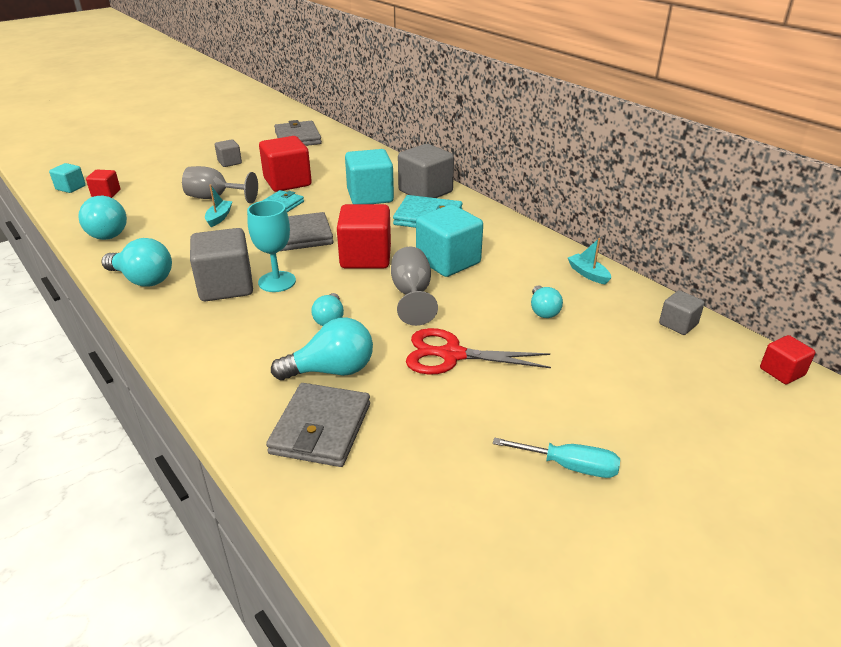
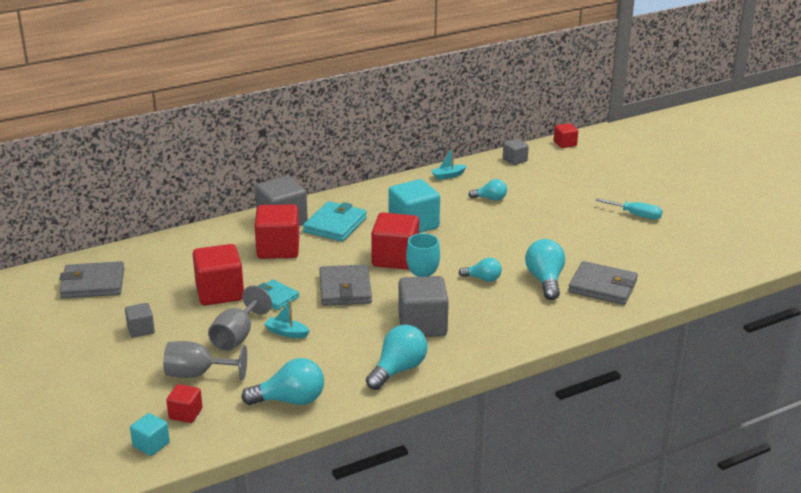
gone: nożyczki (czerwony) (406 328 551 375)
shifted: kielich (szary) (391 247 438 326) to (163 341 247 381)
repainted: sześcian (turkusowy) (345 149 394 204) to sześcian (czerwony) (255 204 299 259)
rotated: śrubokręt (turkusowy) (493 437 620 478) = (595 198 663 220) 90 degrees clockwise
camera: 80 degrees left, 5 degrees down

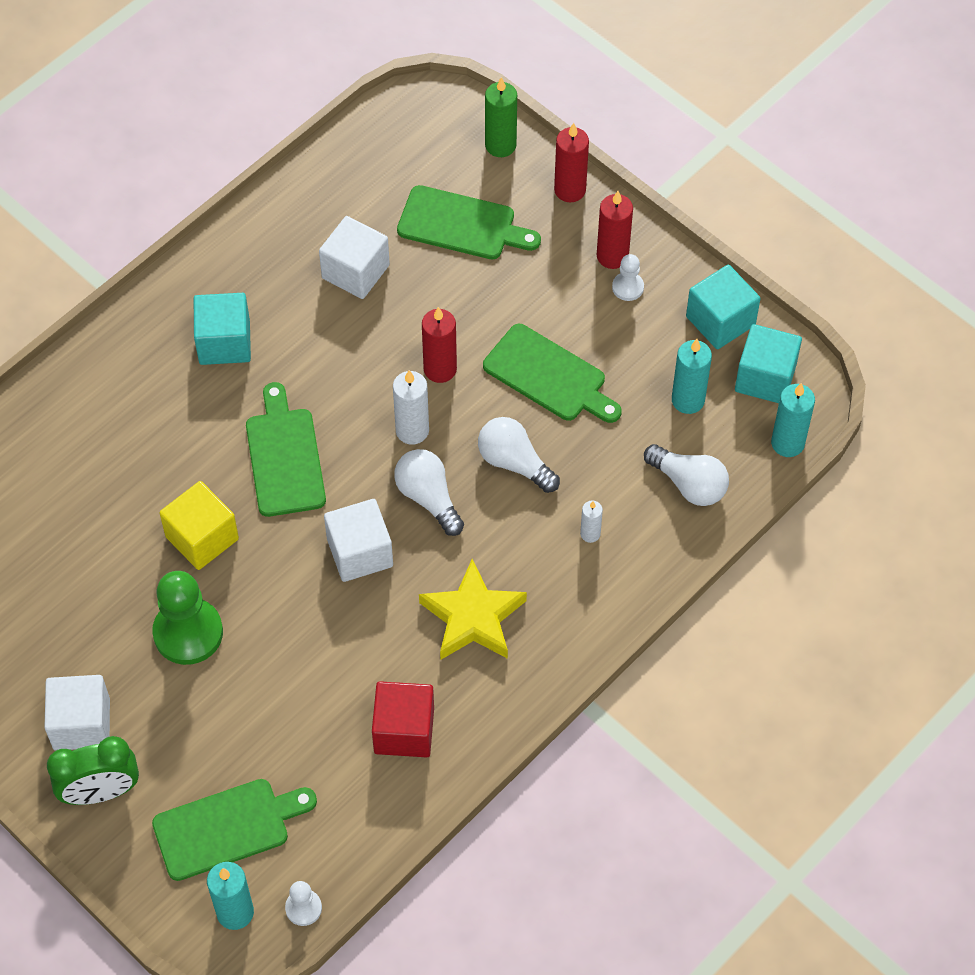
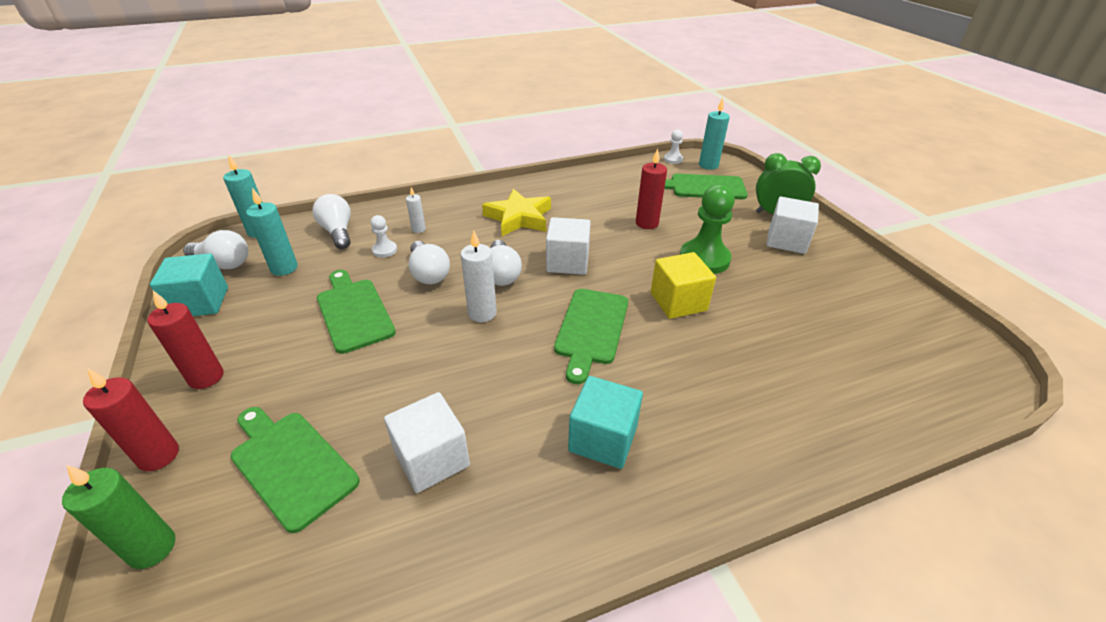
gone: sześcian (czerwony) (372 681 434 757)
shifted: świeca (czerwony) (422 307 457 383) to (636 148 667 229); pionek (biały) (612 254 644 301) to (371 215 397 258)
swapped: sześcian (turkusowy) (735 324 802 403) to żarówka (biały) (183 230 248 269)
camera: 155 degrees left, 20 degrees down

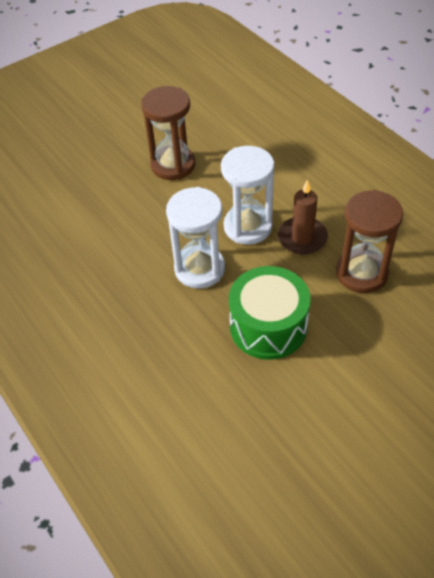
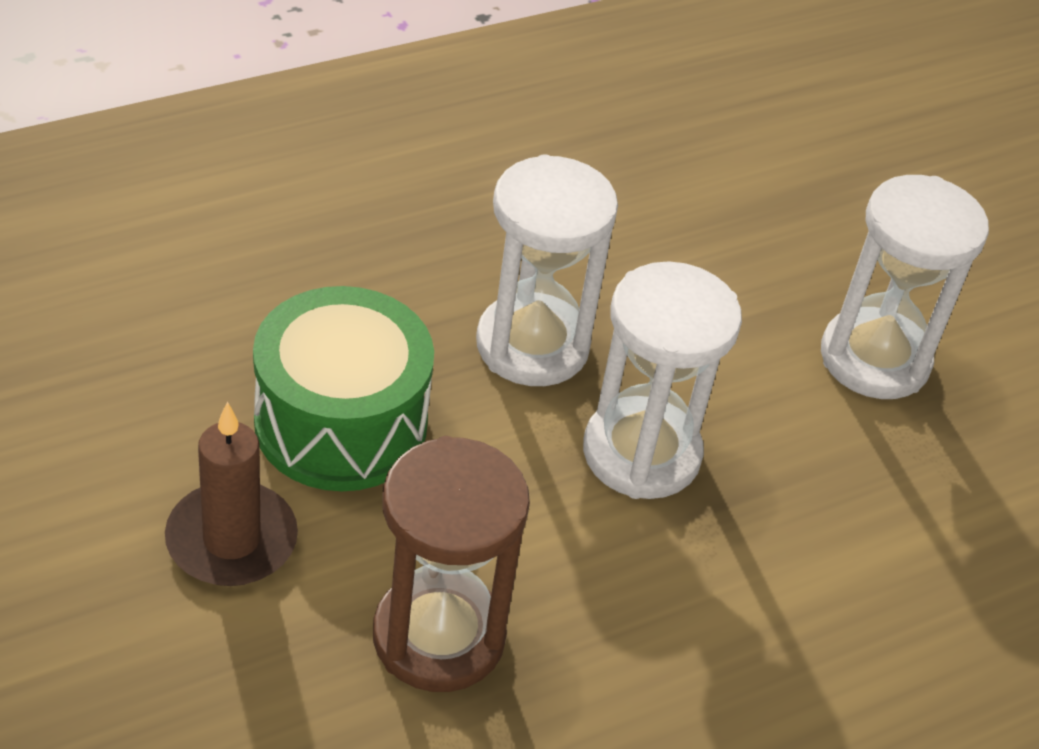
shifted: świeca (brązowy) (278 179 328 255) to (165 402 298 586)
repainted: klepsydra (brązowy) (141 86 195 180) to klepsydra (biały) (821 175 989 399)
camera: 90 degrees right, 5 degrees down

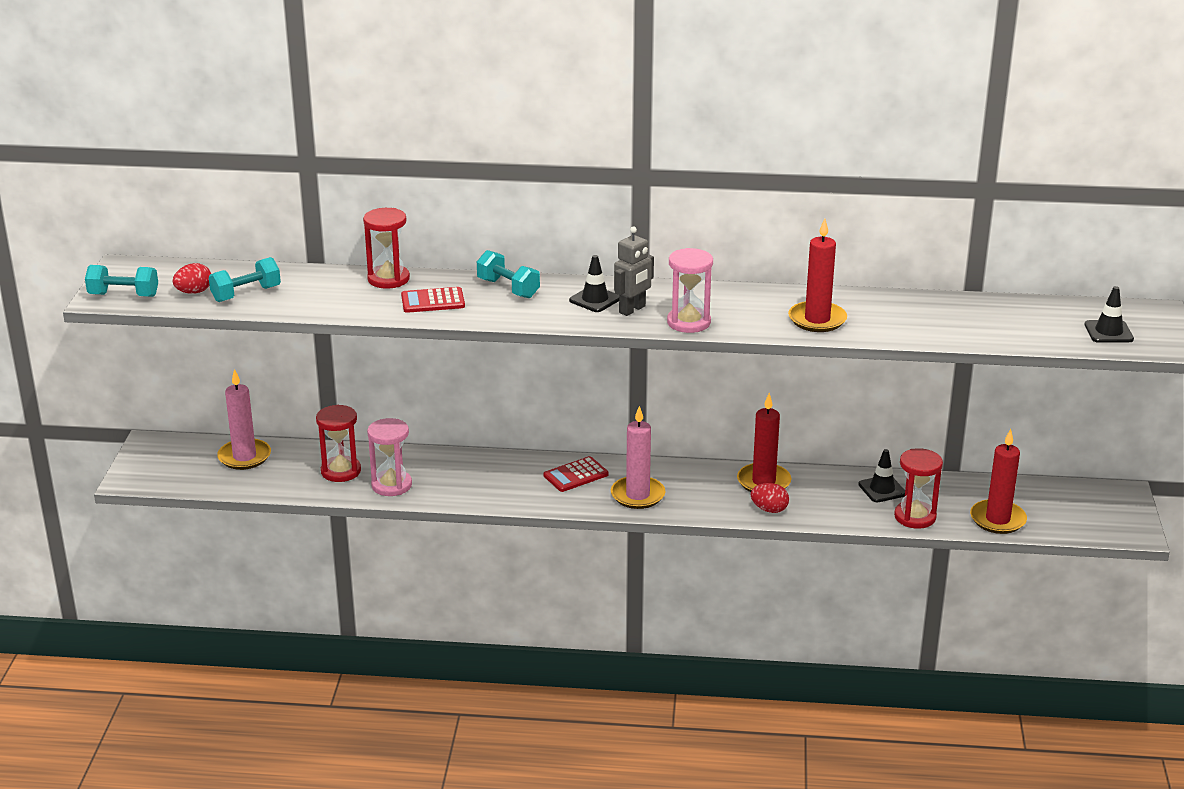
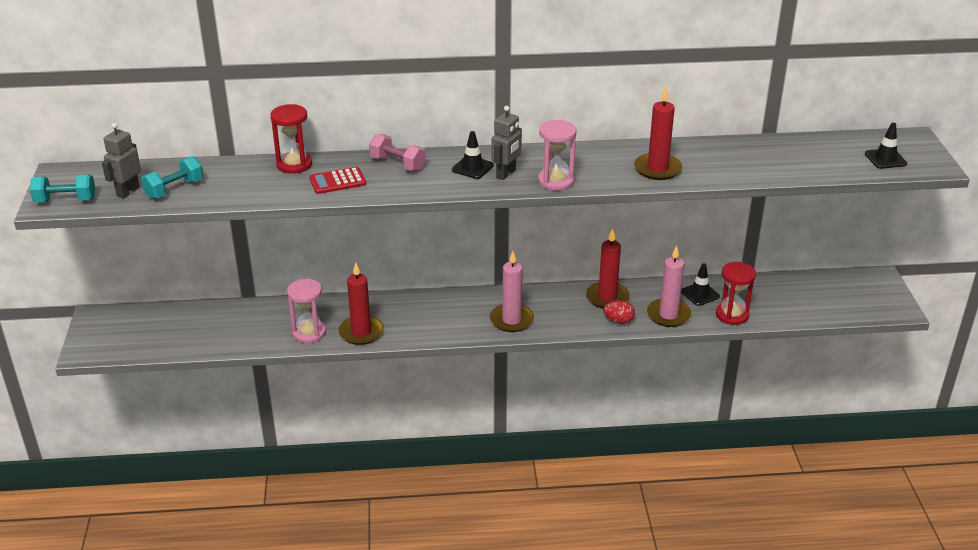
gone: klepsydra (czerwony) (316 405 361 482); kalkulator (czerwony) (544 456 609 492)
shifted: świeca (różowy) (217 369 271 470) to (647 245 691 327); świeca (czerwony) (970 429 1027 534) to (338 262 384 345)
swapped: jajko (czerwony) (173 263 211 294) to robot (szary) (102 123 141 199)
repainted: hantel (turkusowy) (477 250 540 298) to hantel (różowy) (369 134 426 172)
camera: 10 degrees left, 5 degrees up

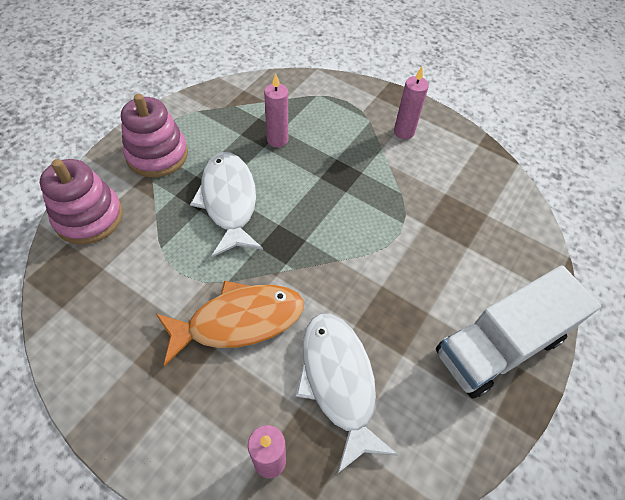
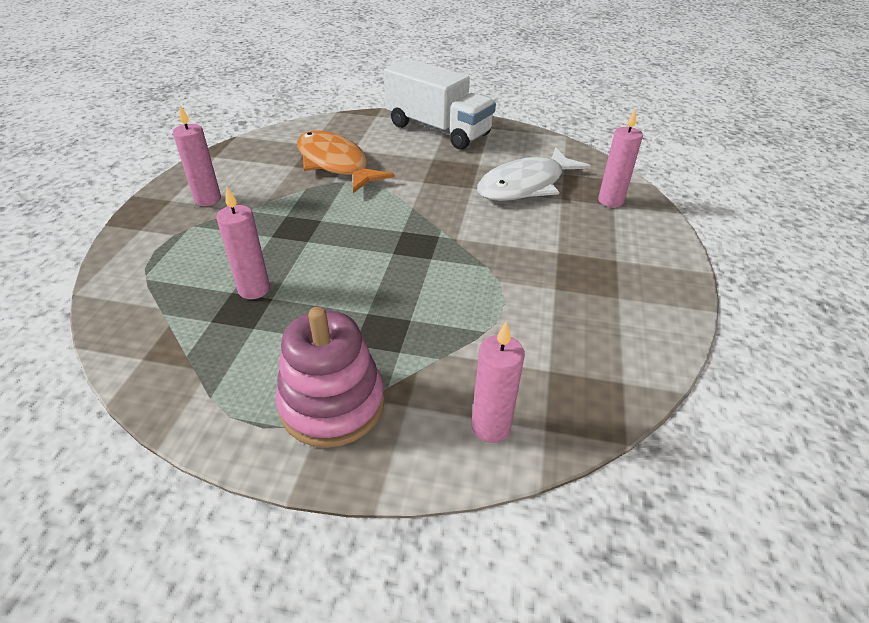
gone: ryba (biały) (190 152 263 257)
shifted: ryba (pomarańczowy) (156 281 304 367) to (297 130 395 193)
swapped: zabawka nakładanka (różowy) (40 159 123 245) to świeca (różowy) (471 321 525 443)
camera: 110 degrees left, 15 degrees down

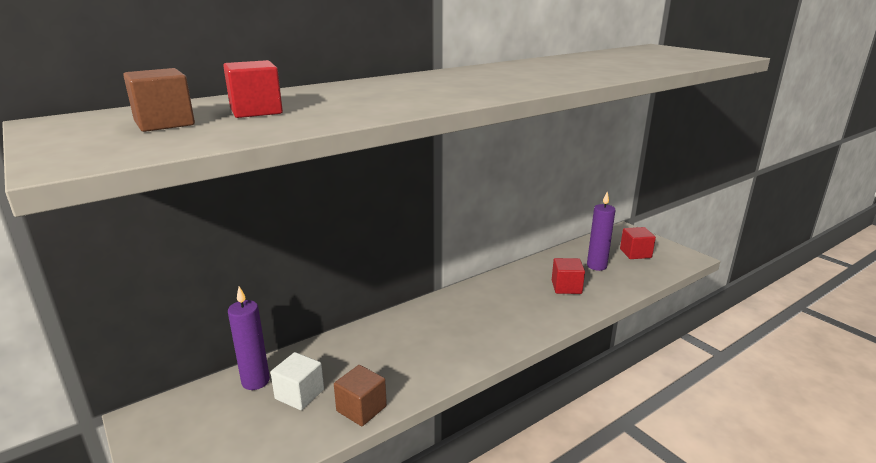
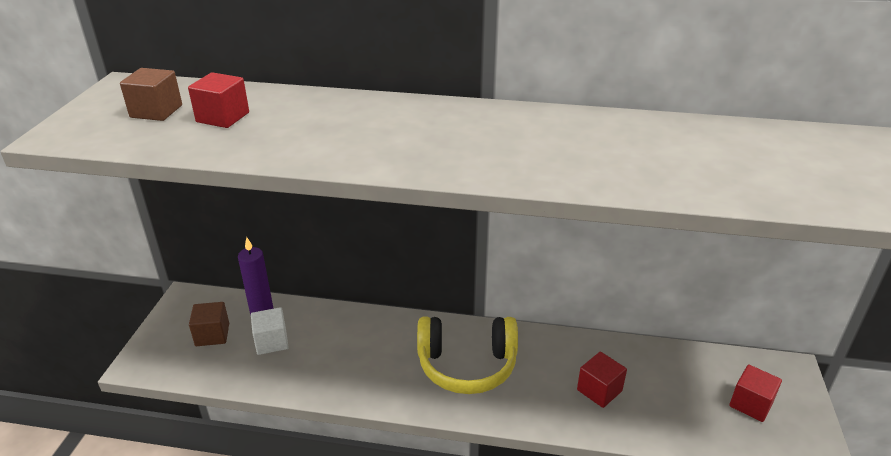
gone: świeca (fioletowy) (587 192 615 271)
new: słuchawki (żółty) (417 317 518 394)
shifted: sześcian (brązowy) (334 365 387 426) to (189 302 229 346)
camera: 45 degrees right, 10 degrees up

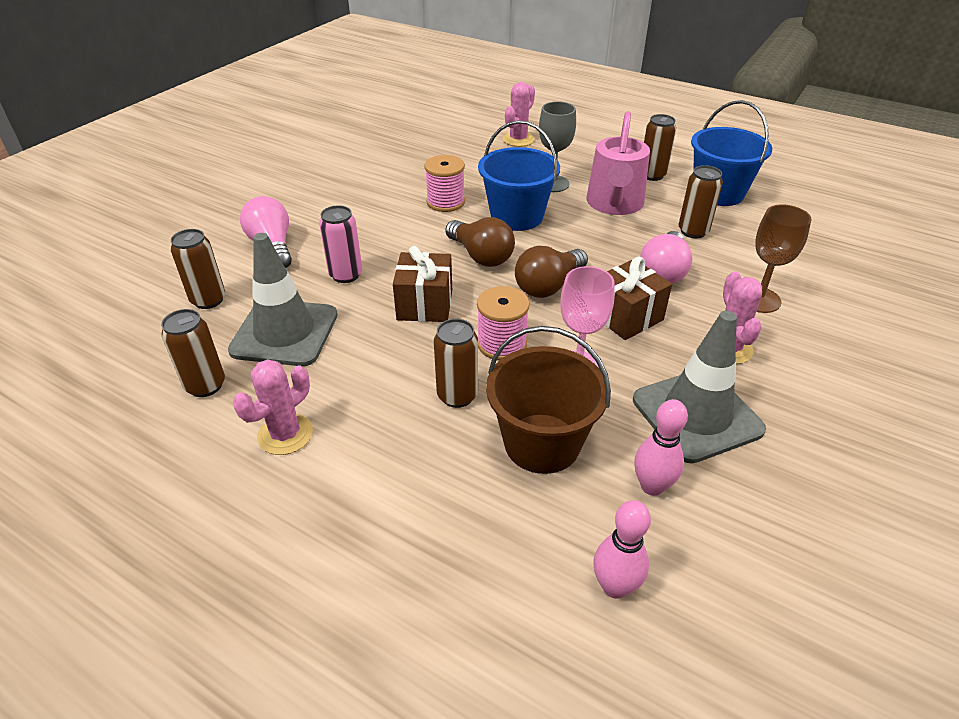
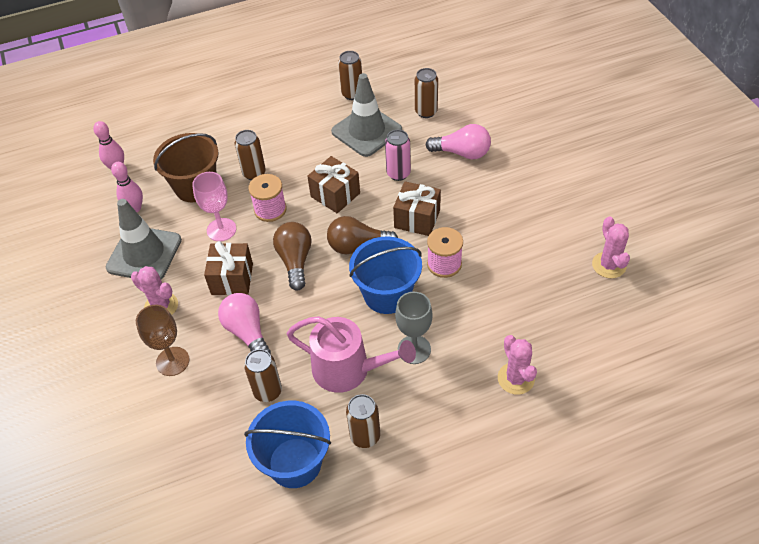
new: prezent (brązowy) (393 181 441 236)
shifted: kaktus (różowy) (233 359 313 455) to (592 217 630 278)
rotated: konewka (różowy) (586 111 650 215) = (287 316 416 393) 150 degrees clockwise
camera: 130 degrees right, 10 degrees up

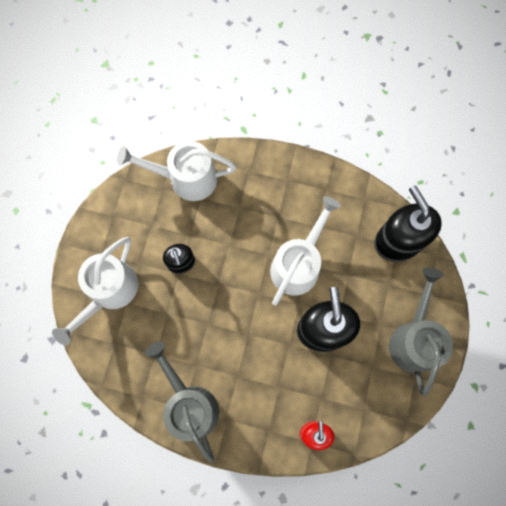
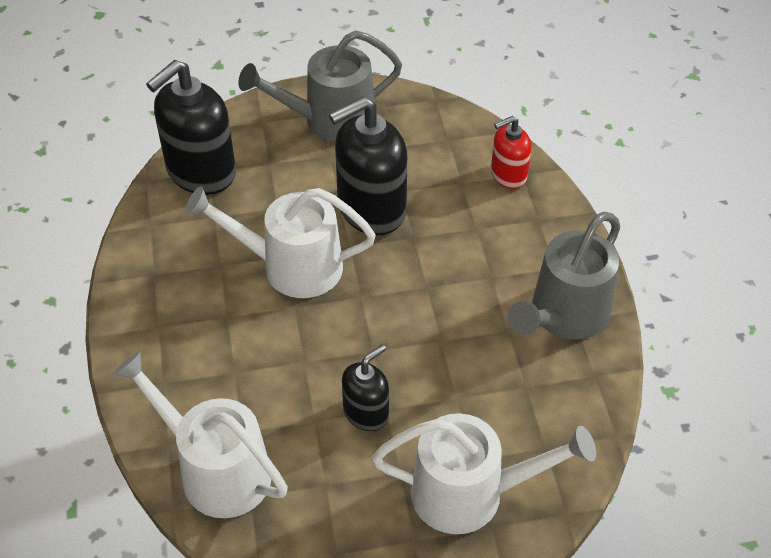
rotated: konewka (biały) (117 141 236 201) = (113 351 288 518) 150 degrees clockwise
camera: 115 degrees left, 25 degrees down

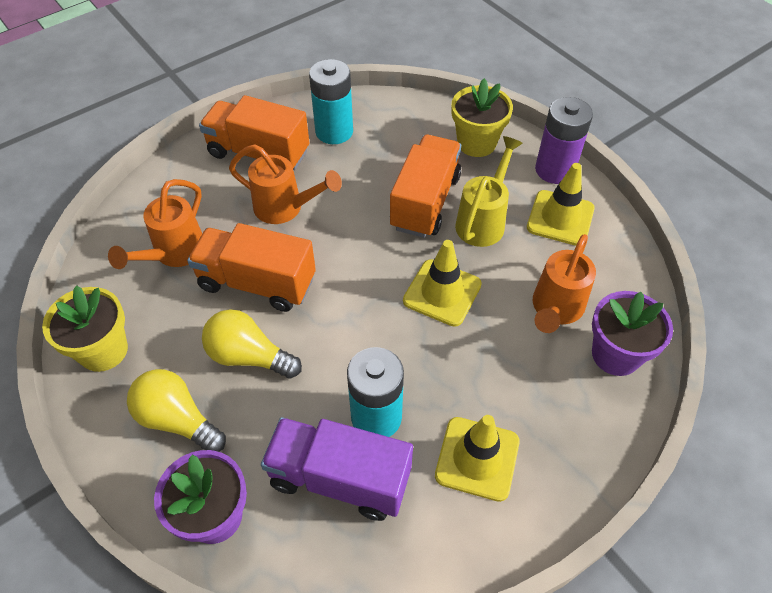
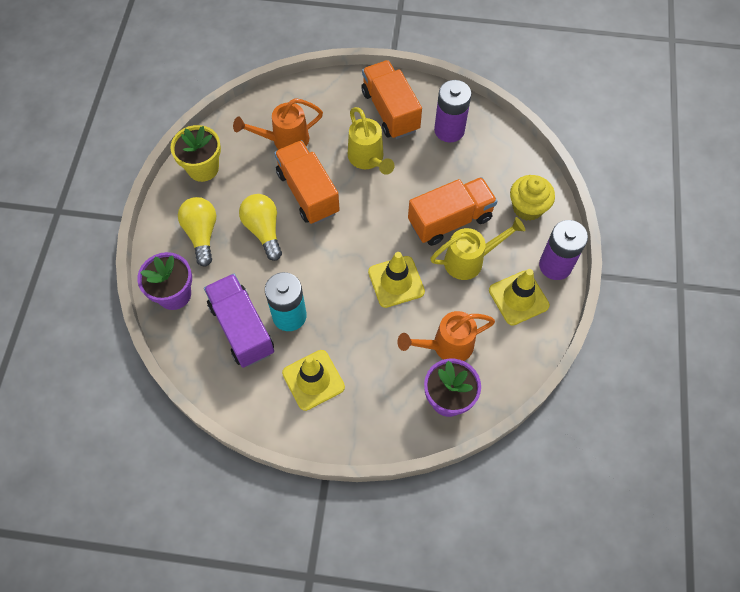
swapped: doniczka (żółty) (452 78 513 157) to muffinka (żółty) (510 175 555 221)
repainted: konewka (pomarańczowy) (229 144 342 224) to konewka (żółty) (348 107 395 175); bateria (turkusowy) (309 59 353 144) to bateria (fioletowy) (434 80 471 142)
camera: 45 degrees right, 10 degrees up

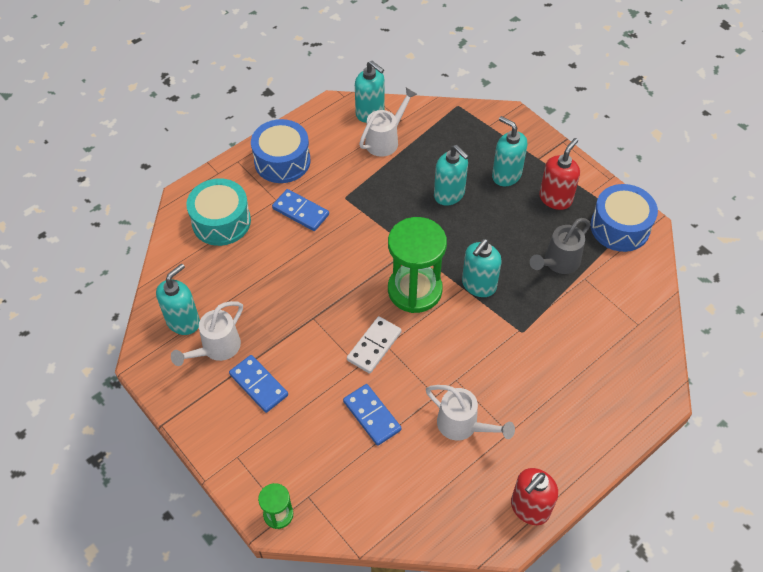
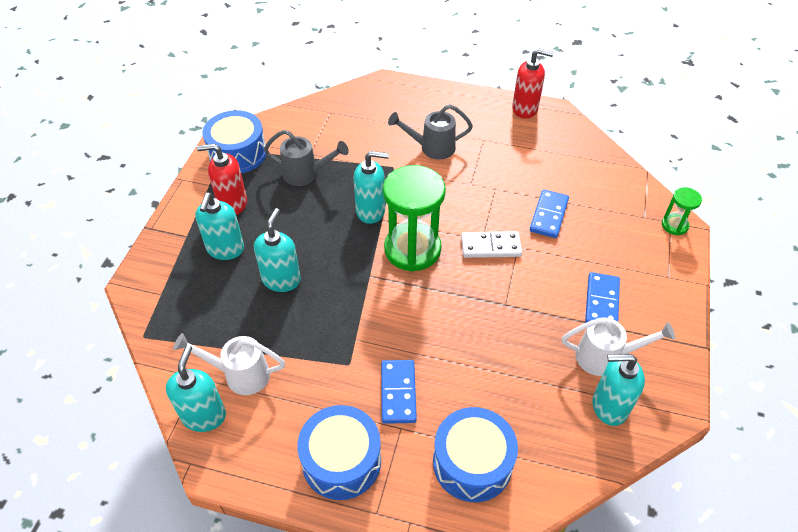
gone: konewka (biały) (426 385 515 441)
new: konewka (szary) (388 104 473 159)
repainted: bęben (turkusowy) (186 178 251 246) to bęben (niebieski) (433 407 518 502)
camera: 125 degrees left, 5 degrees down

